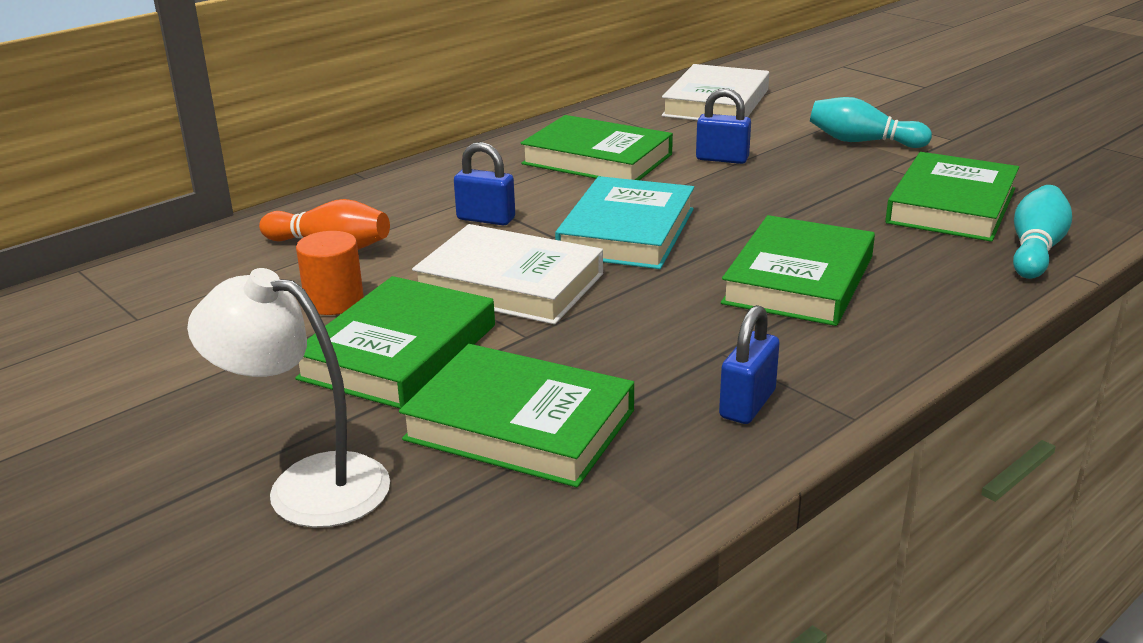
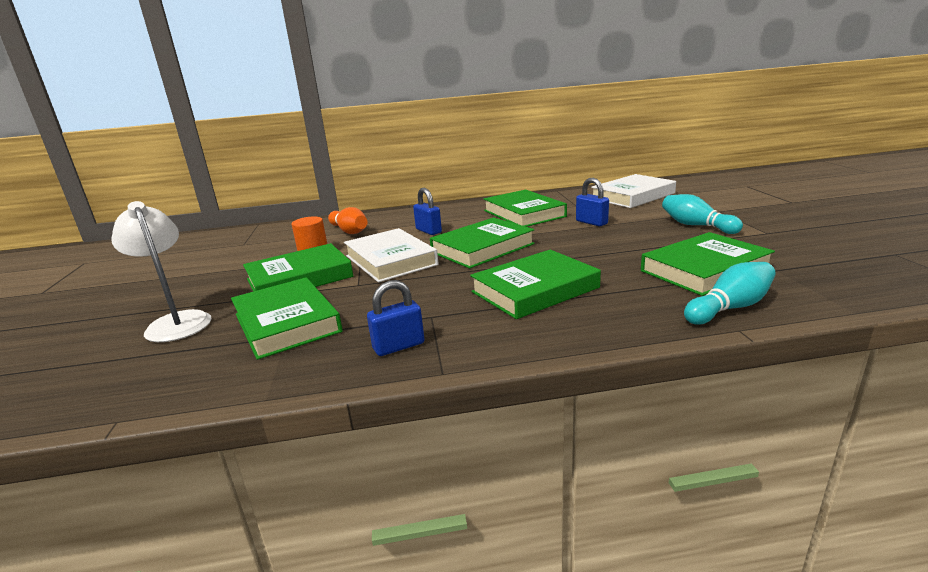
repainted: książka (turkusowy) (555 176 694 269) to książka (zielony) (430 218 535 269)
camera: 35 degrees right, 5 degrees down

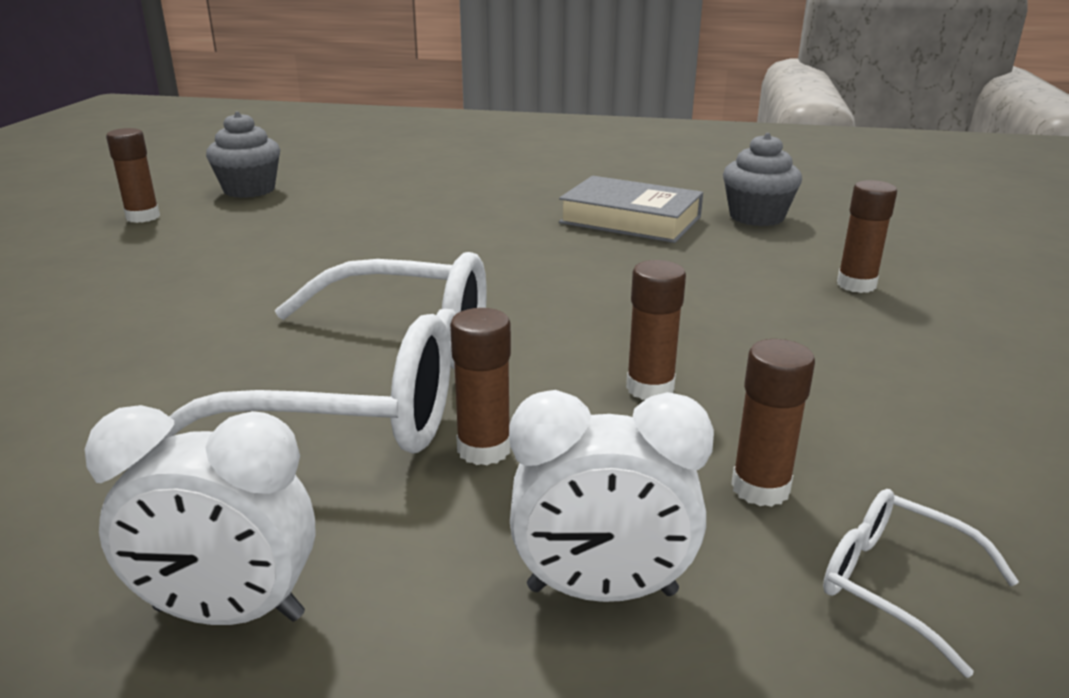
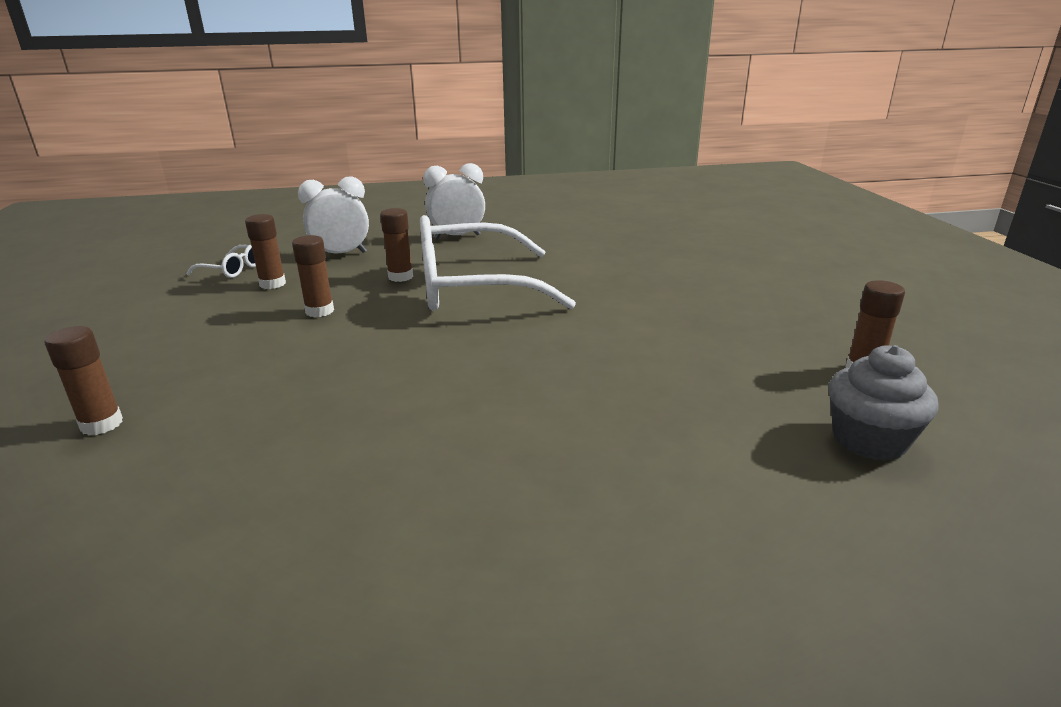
gone: książka (szary) (559 176 703 243); muffinka (szary) (723 133 802 226)
camera: 160 degrees right, 0 degrees up

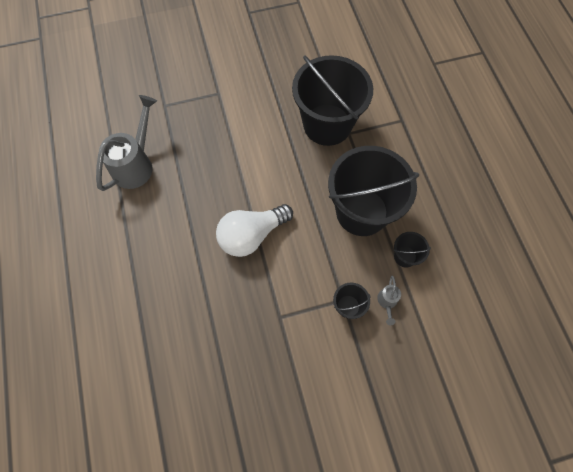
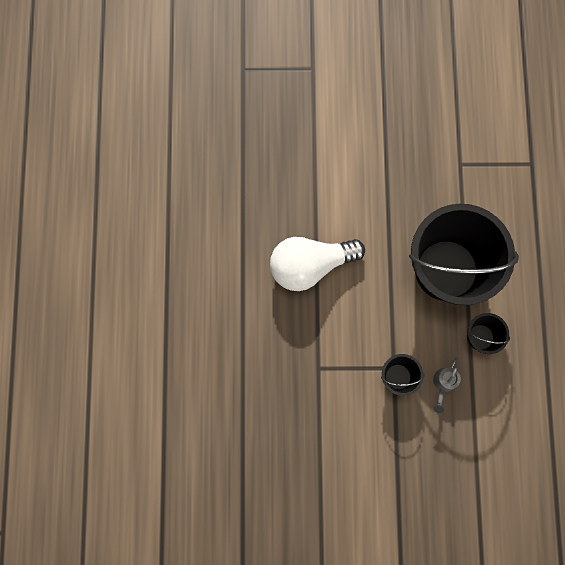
gone: konewka (szary) (96 95 157 191); wiadro (czarny) (292 55 373 146)
camera: 15 degrees right, 10 degrees up

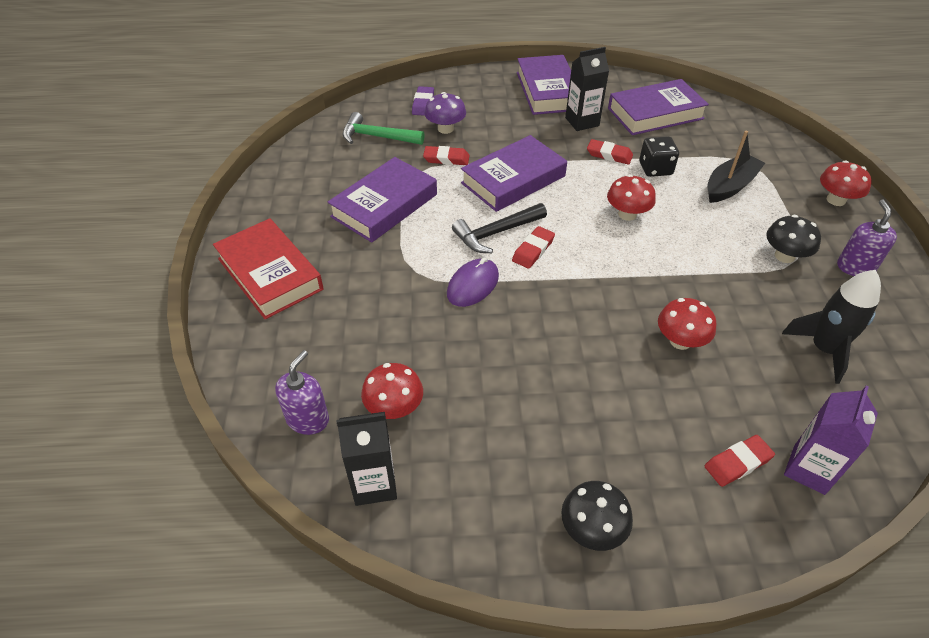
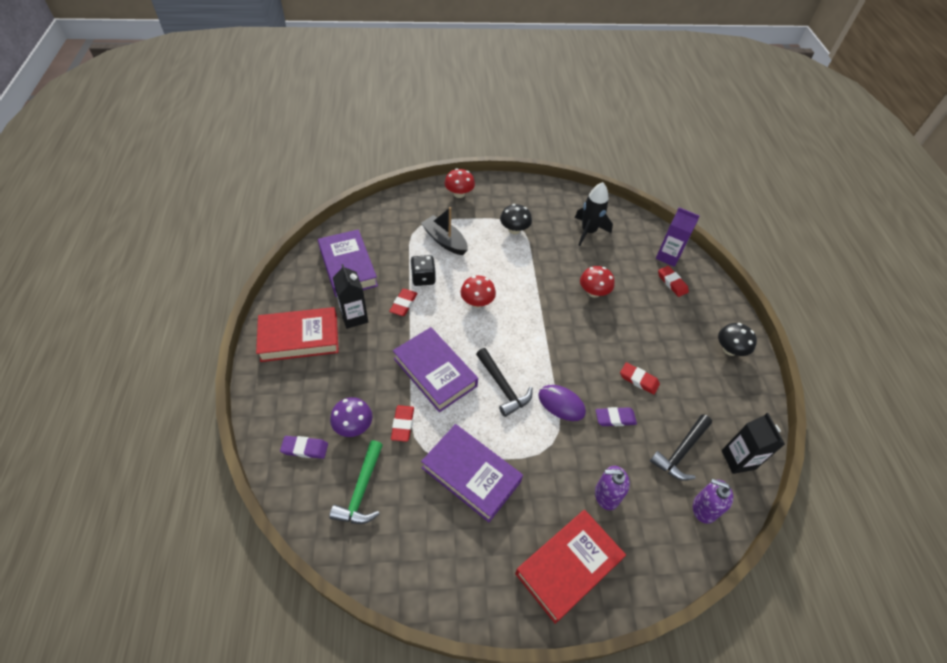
new: gumka do mazania (fioletowy) (596 407 637 426)
shifted: gumka do mazania (czerwony) (512 226 555 269) to (620 362 660 395); dozownik mydła (fioletowy) (837 200 897 276) to (595 466 630 510)
swapped: grzyb (czerwony) (361 363 423 419) to młotek (czarny) (650 414 712 481)
repainted: książka (fioletowy) (517 55 571 115) to książka (czerwony) (256 307 339 362)
camera: 95 degrees left, 5 degrees up

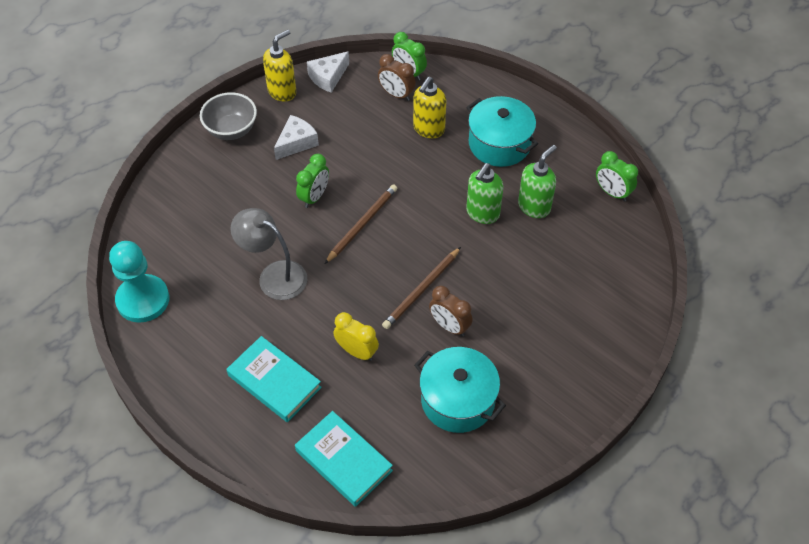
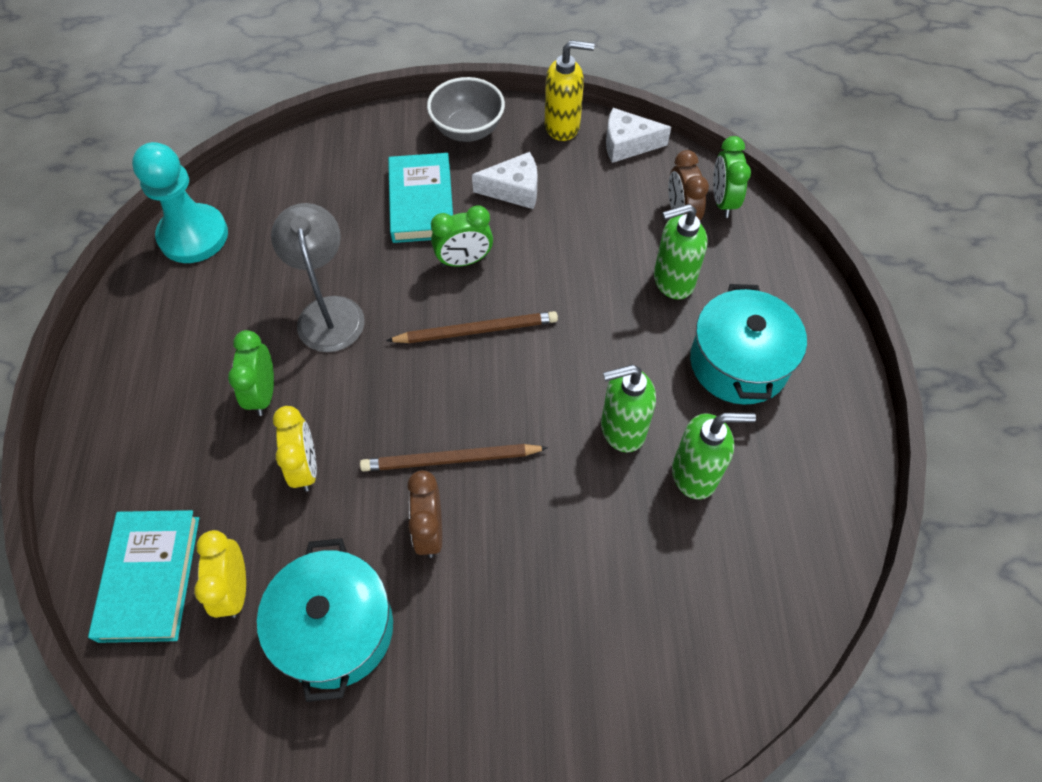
new: budzik (żółty) (194 530 246 618)
shifted: książka (turkusowy) (226 336 322 422) to (388 153 453 243); budzik (zielony) (596 151 638 201) to (228 330 274 416)
repainted: dozownik mydła (żółty) (413 77 447 138) to dozownik mydła (zielony) (654 204 708 299)
camera: 45 degrees right, 5 degrees up

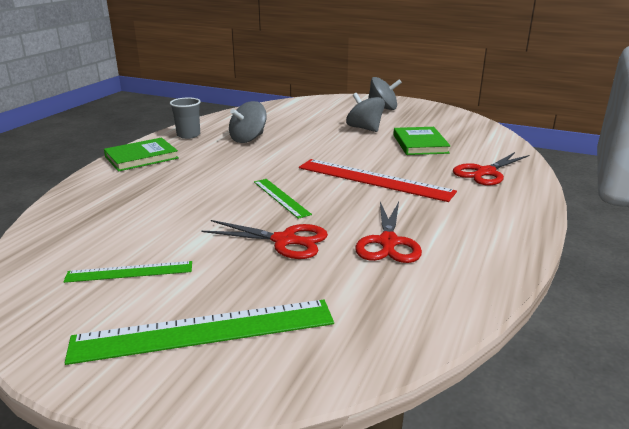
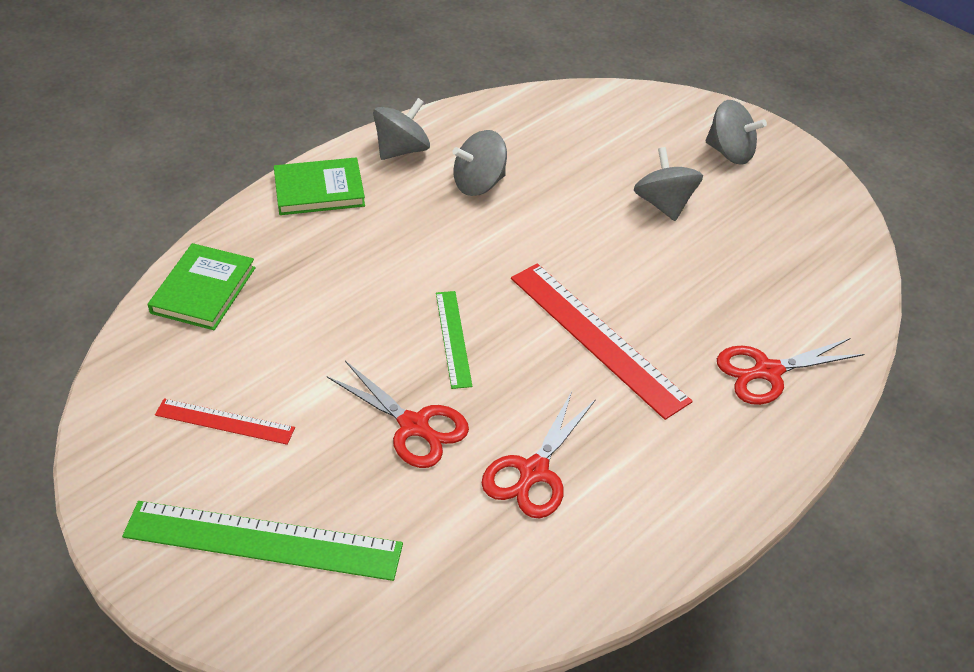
shifted: książka (zielony) (393 127 451 155) to (148 243 256 330)
swapped: szklanka (szary) (170 98 201 139) to bączek (szary) (373 98 430 160)
repainted: linijka (zielony) (63 261 192 283) to linijka (czerwony) (155 398 295 445)
camera: 20 degrees right, 20 degrees up

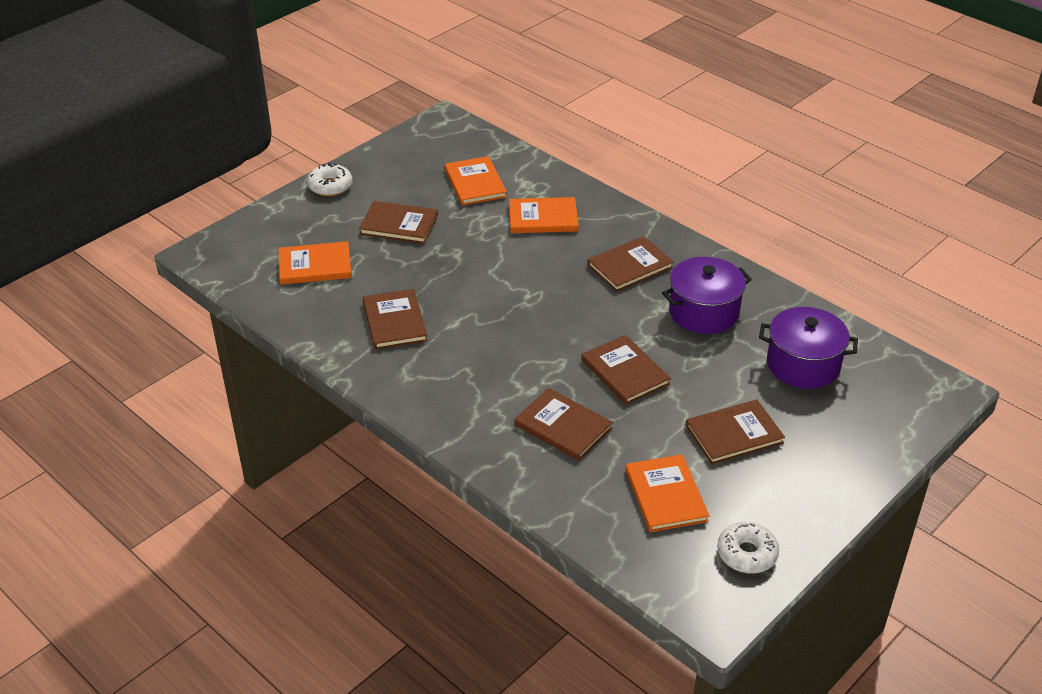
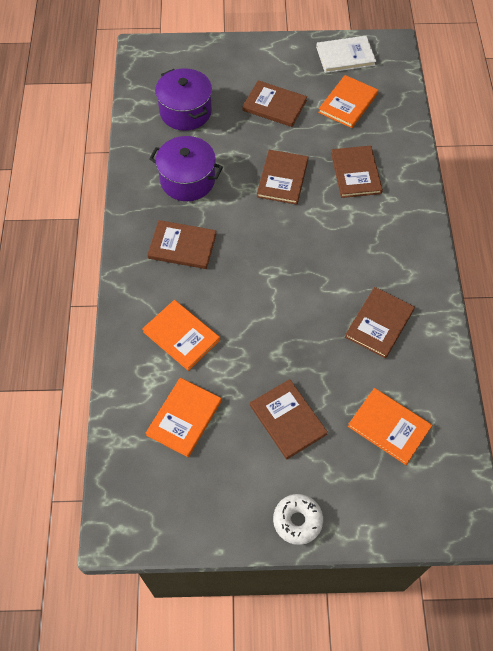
swapped: donut (biały) (717 522 779 574) to książka (biały) (316 36 376 73)
camera: 135 degrees left, 20 degrees up

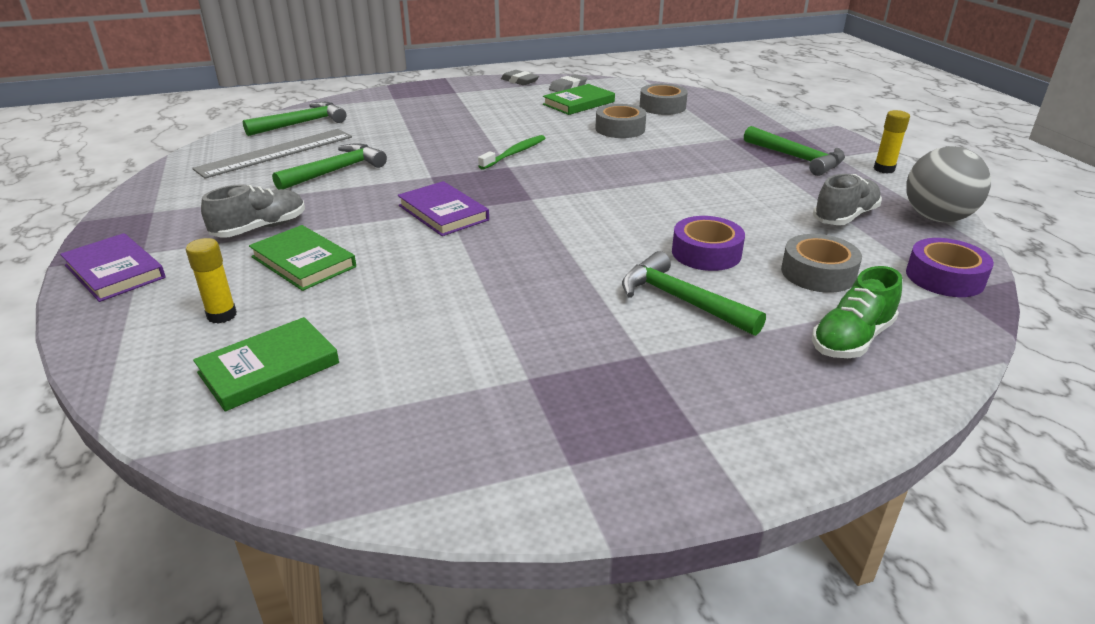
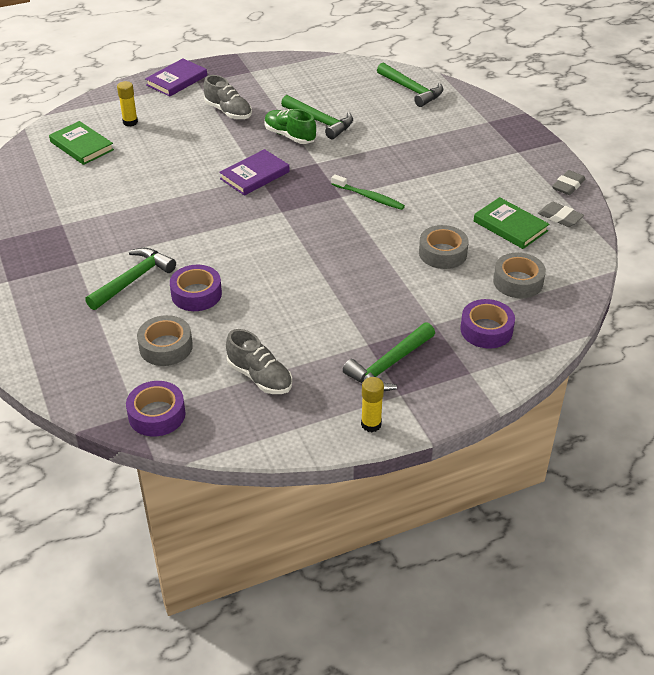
gone: linijka (szary) (192 129 352 178); książka (zielony) (249 225 356 291); piłka (szary) (906 146 991 222)
new: taśma klejąca (fioletowy) (460 299 515 348)
shifted: but (zielony) (812 266 902 358) to (264 109 316 144)
camera: 85 degrees right, 10 degrees up

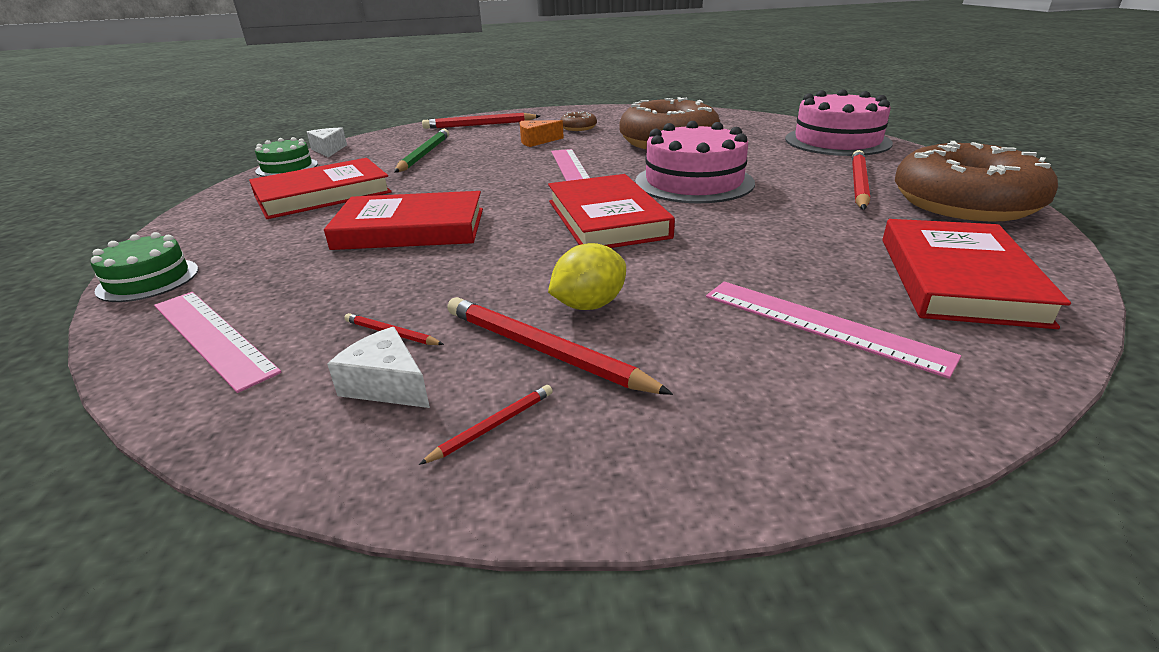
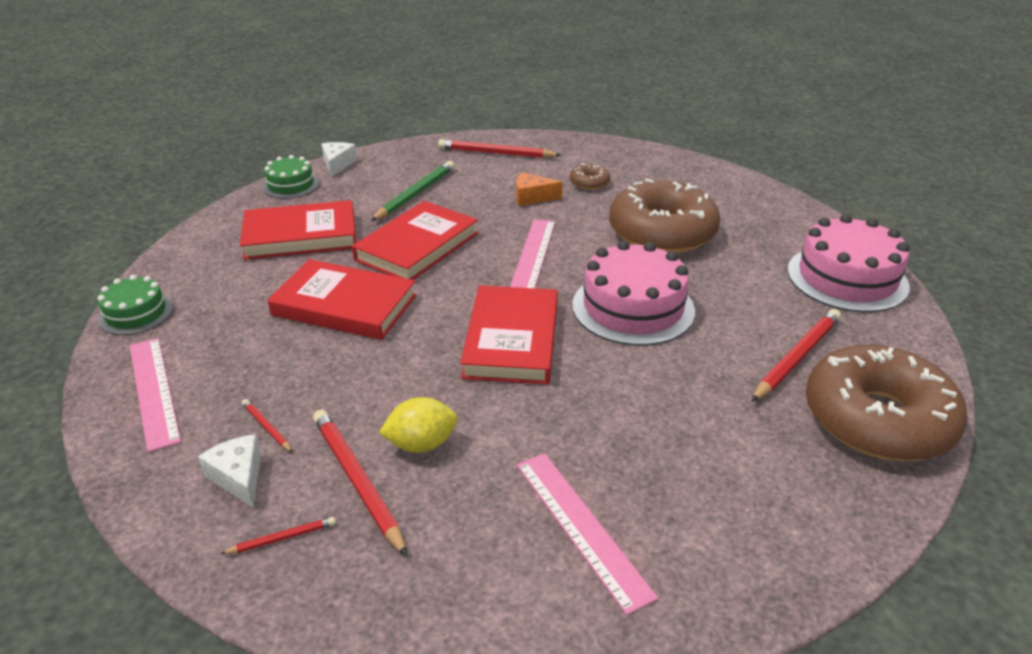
shifted: książka (czerwony) (882 219 1071 329) to (352 201 478 280)
camera: 20 degrees right, 5 degrees up

